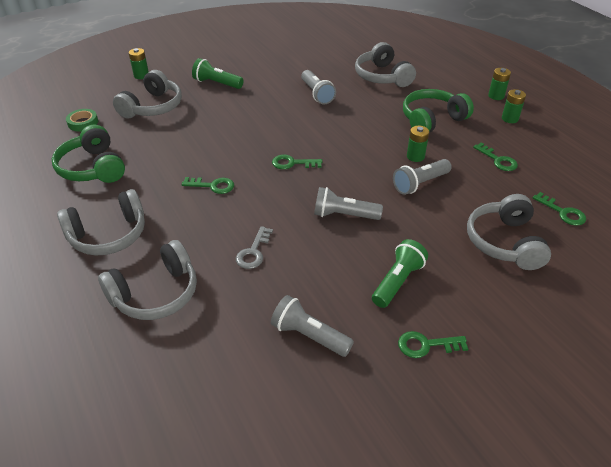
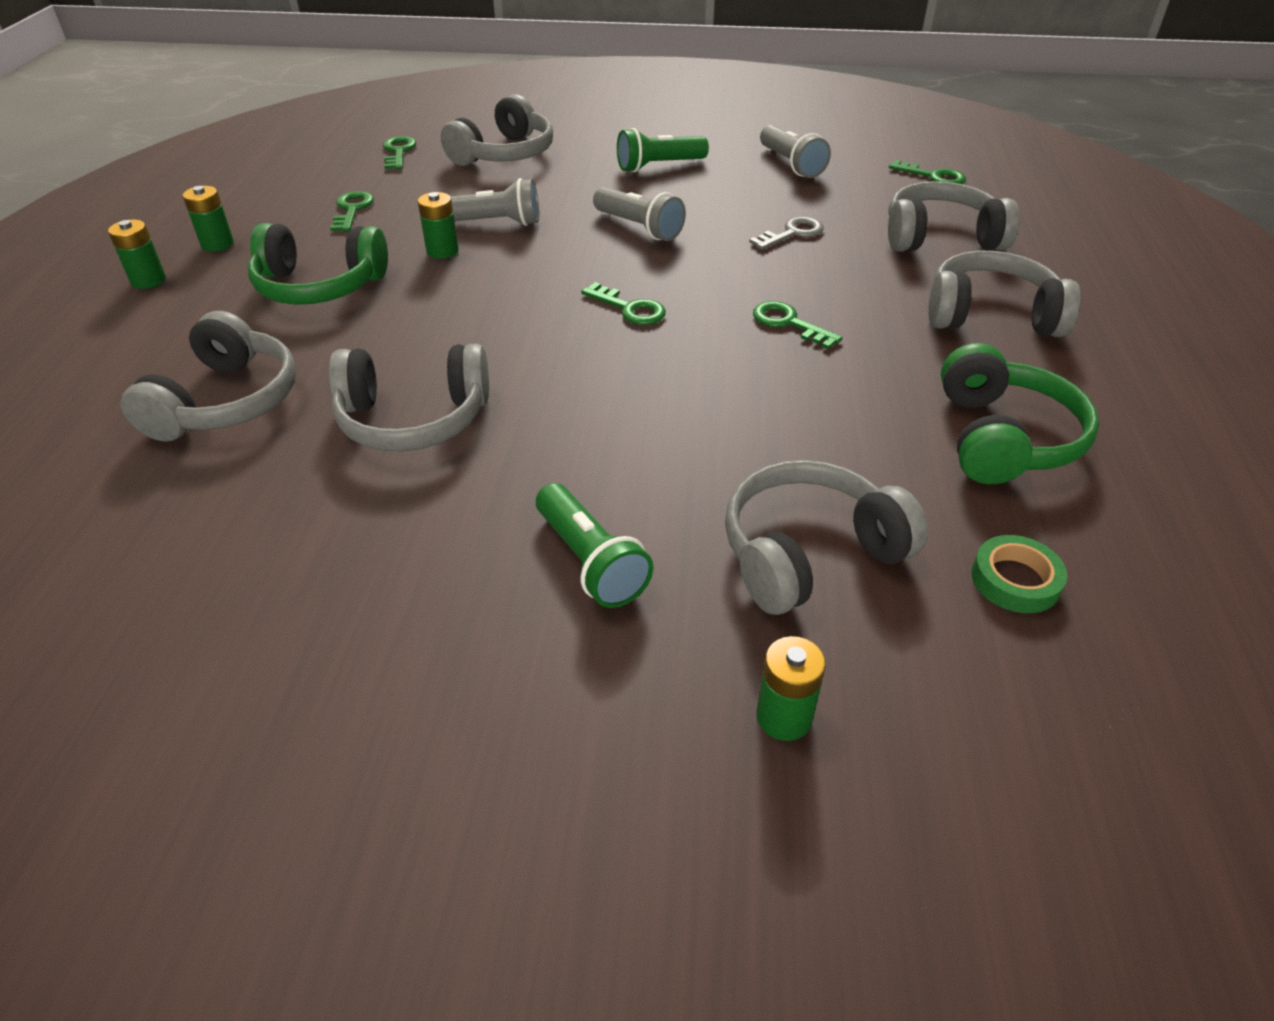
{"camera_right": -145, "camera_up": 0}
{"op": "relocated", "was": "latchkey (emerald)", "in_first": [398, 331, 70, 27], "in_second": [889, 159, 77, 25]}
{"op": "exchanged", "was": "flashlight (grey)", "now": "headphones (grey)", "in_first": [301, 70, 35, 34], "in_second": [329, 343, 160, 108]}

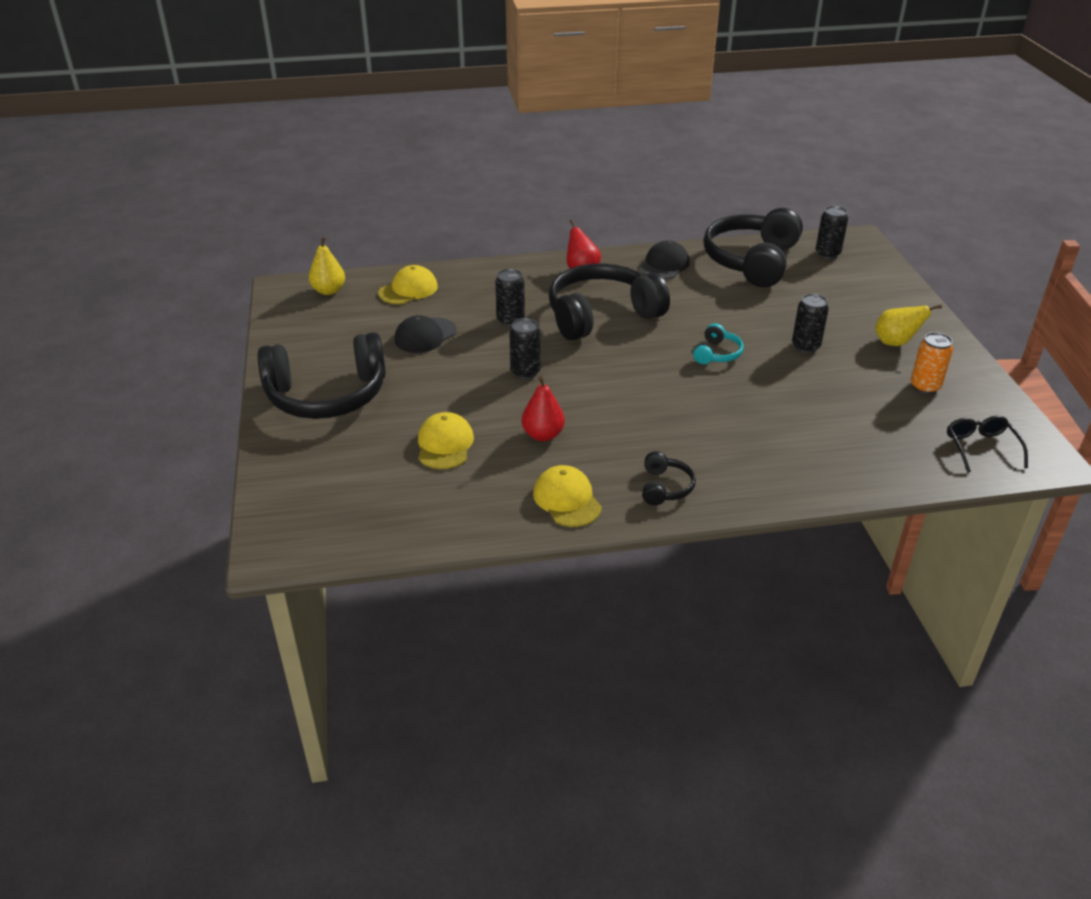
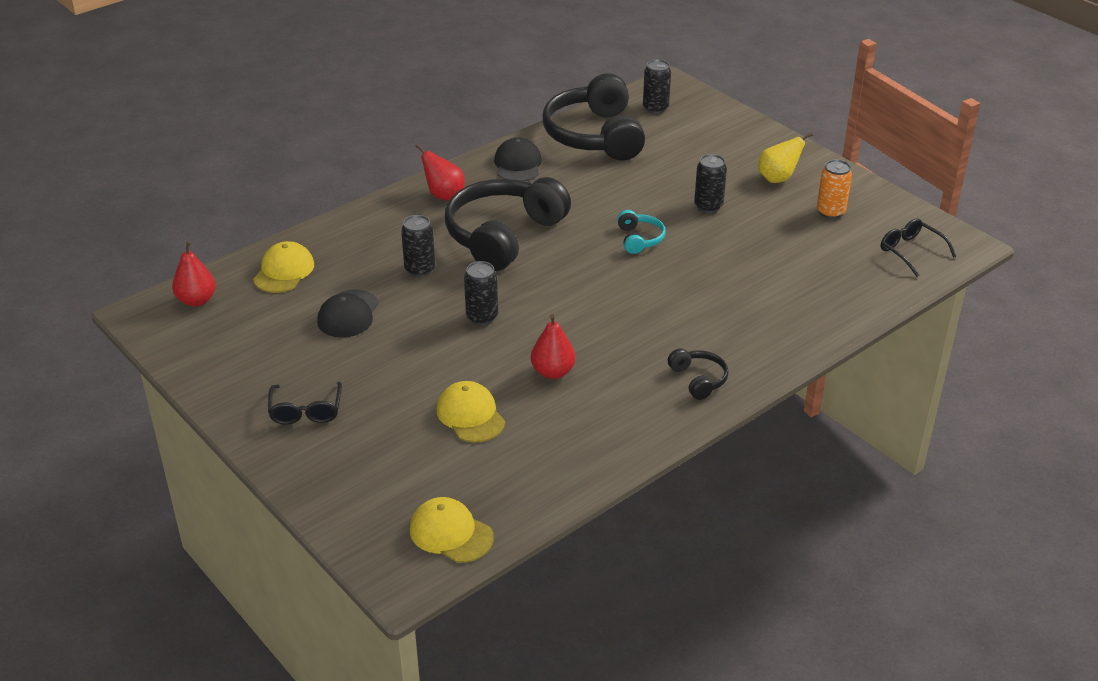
{"camera_right": -30, "camera_up": 0}
{"op": "relocated", "was": "peaked cap (bright yellow)", "in_first": [533, 465, 69, 62], "in_second": [410, 497, 84, 66]}
{"op": "exchanged", "was": "headphones (jet-black)", "now": "spectacles (jet-black)", "in_first": [257, 332, 129, 87], "in_second": [268, 382, 74, 43]}
{"op": "colour", "was": "pear (bright yellow)", "now": "pear (scarlet)", "in_first": [309, 236, 36, 59], "in_second": [172, 241, 44, 66]}

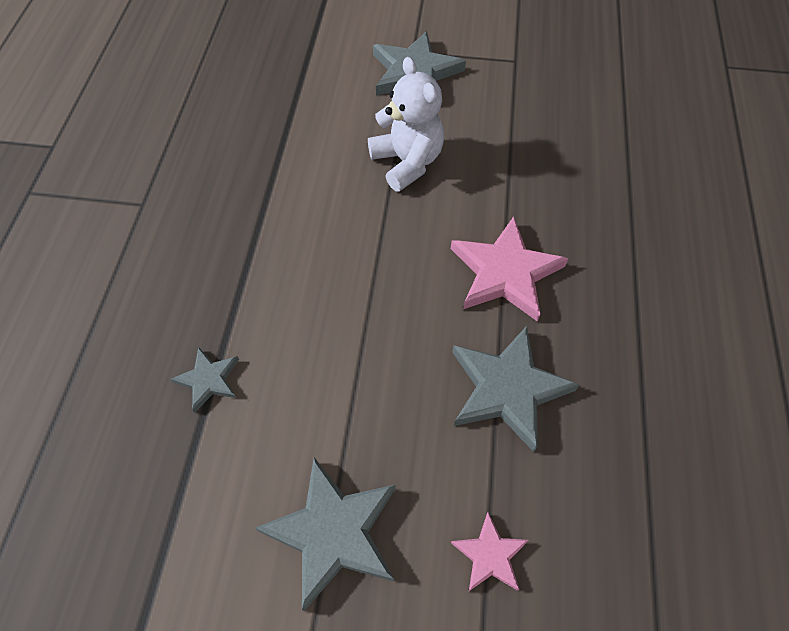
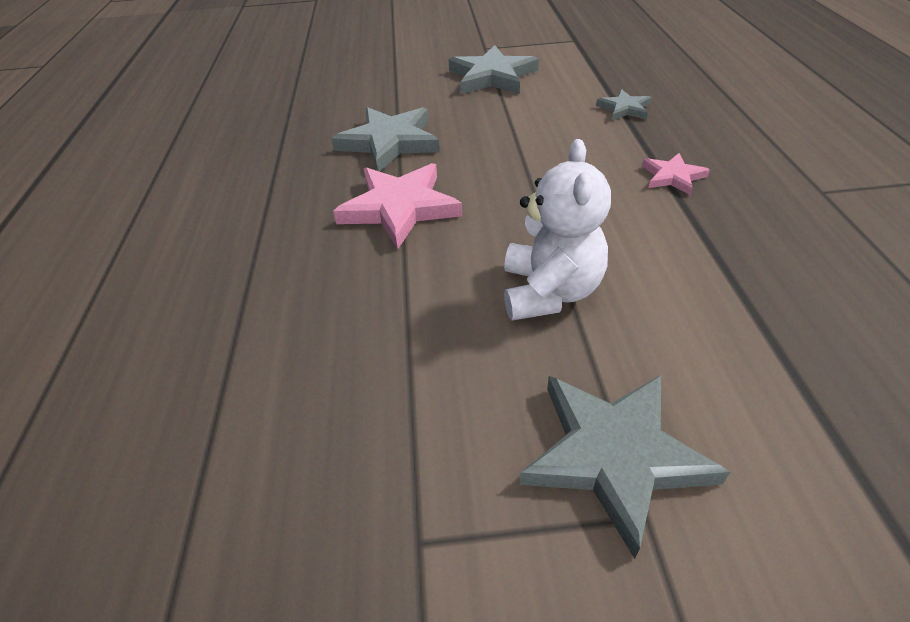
{"camera_right": 170, "camera_up": -15}
{"op": "relocated", "was": "star (rosy)", "in_first": [451, 512, 78, 79], "in_second": [642, 153, 68, 42]}
{"op": "spun", "was": "teddy (pure white)", "in_first": [368, 57, 76, 135], "in_second": [504, 139, 107, 181], "clockwise": -135}

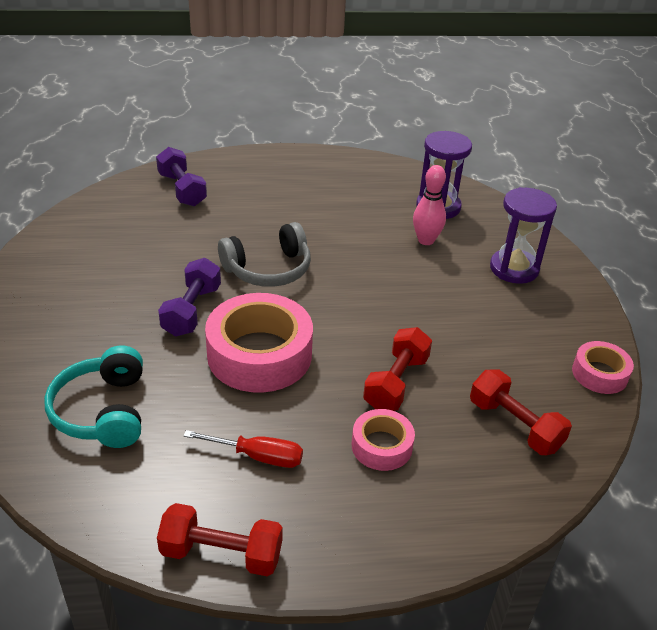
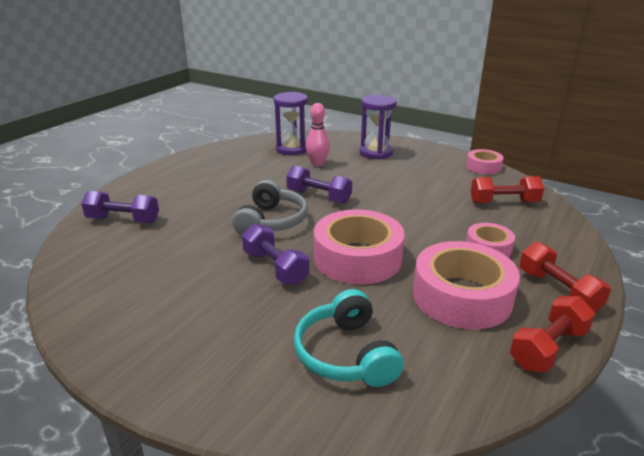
{"camera_right": -50, "camera_up": -10}
{"op": "appeared", "now": "hand weight (purple)", "in_second": [286, 165, 66, 39]}
{"op": "relocated", "was": "hand weight (scarlet)", "in_first": [363, 327, 69, 84], "in_second": [519, 242, 92, 70]}
{"op": "exchanged", "was": "flat screwdriver (scarlet)", "now": "sticky tape (rosy)", "in_first": [183, 430, 120, 38], "in_second": [413, 241, 107, 89]}
{"op": "spun", "was": "headphones (teal)", "in_first": [44, 346, 99, 102], "in_second": [294, 289, 110, 98], "clockwise": 45}

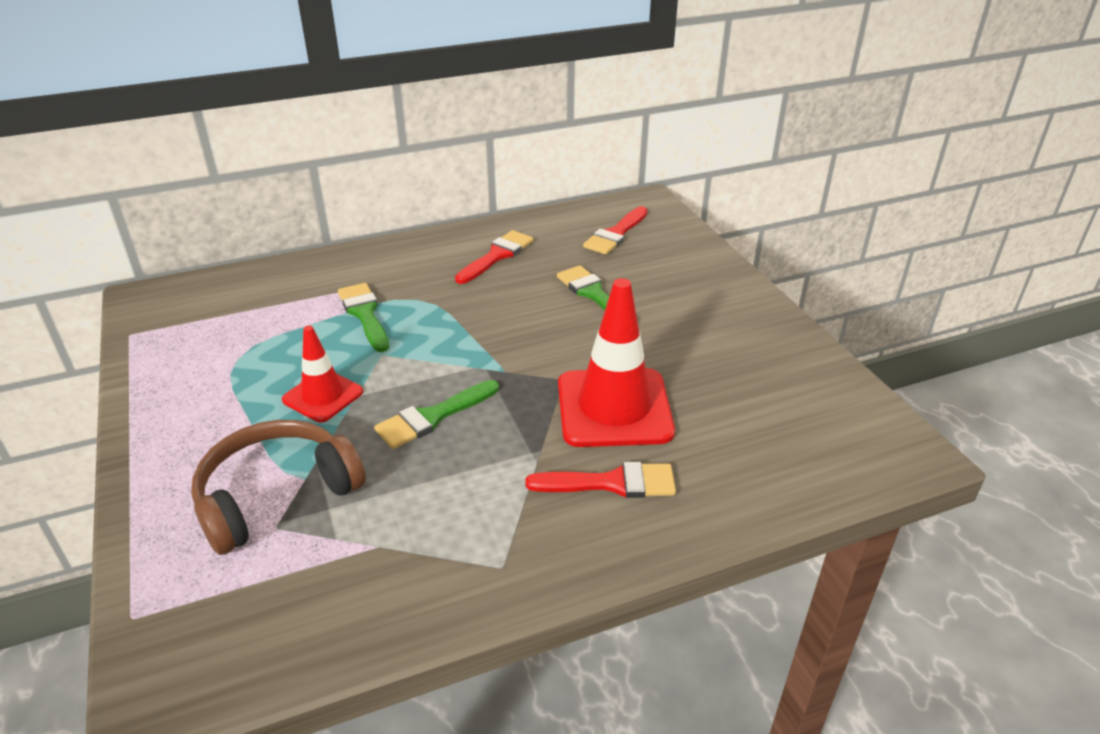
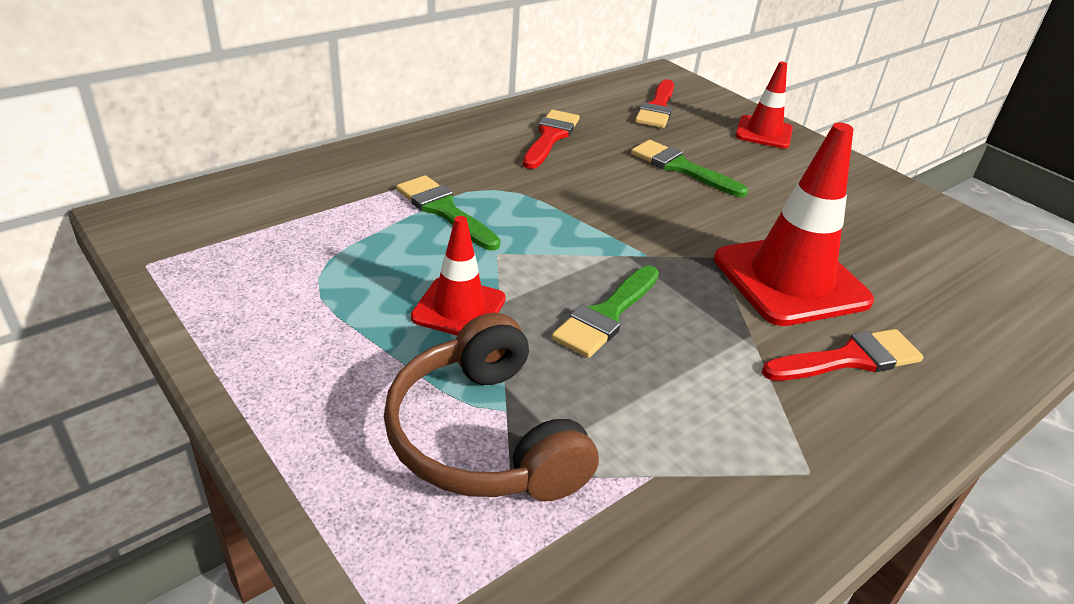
{"camera_right": -20, "camera_up": 0}
{"op": "appeared", "now": "traffic cone (scarlet)", "in_second": [735, 62, 58, 87]}
{"op": "spun", "was": "headphones (dark brown)", "in_first": [191, 420, 175, 135], "in_second": [384, 313, 215, 188], "clockwise": -60}

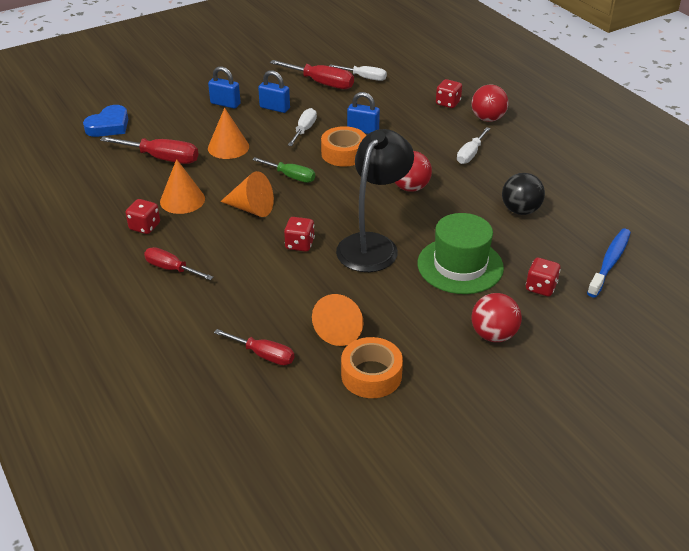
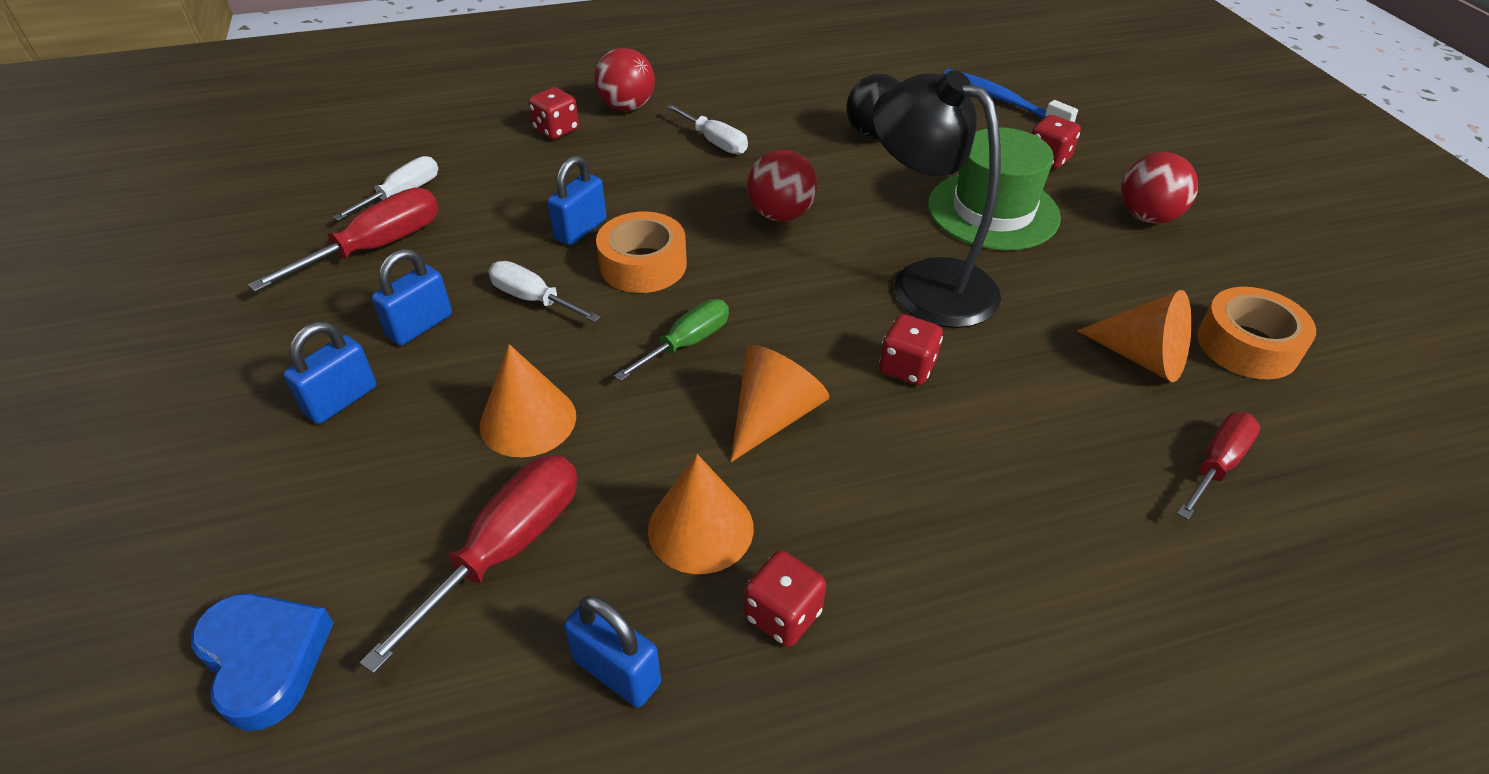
{"camera_right": -75, "camera_up": 5}
{"op": "missing", "was": "flat screwdriver (scarlet)", "in_first": [144, 247, 69, 33]}
{"op": "appeared", "now": "padlock (blue)", "in_second": [564, 595, 97, 113]}

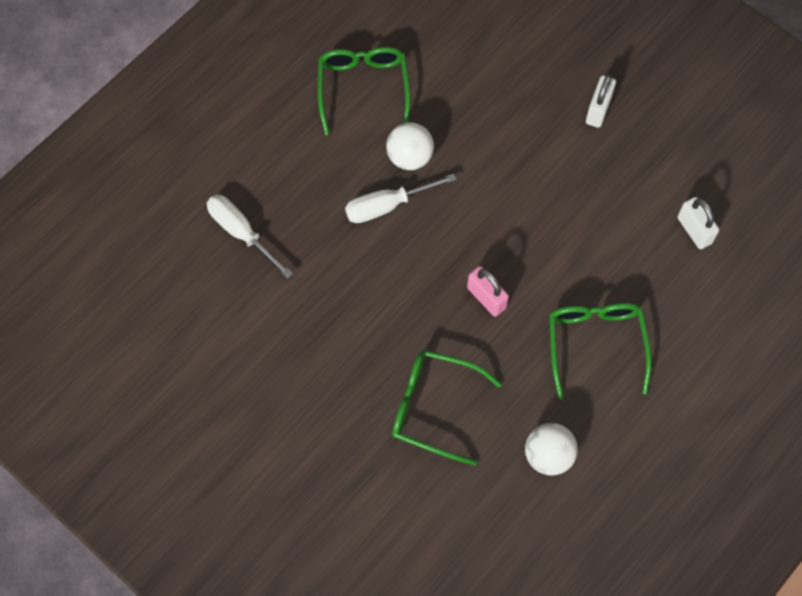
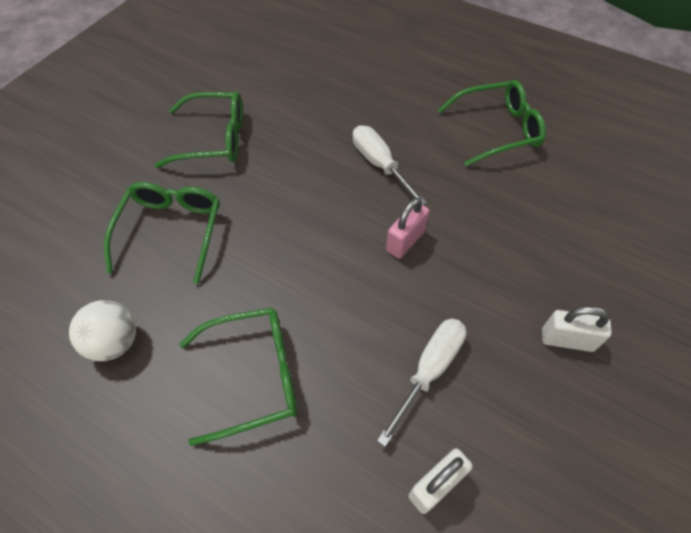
{"camera_right": 80, "camera_up": -10}
{"op": "missing", "was": "sphere (pure white)", "in_first": [386, 122, 48, 48]}
{"op": "appeared", "now": "spectacles (emerald)", "in_second": [154, 92, 89, 76]}
{"op": "relocated", "was": "flat screwdriver (pure white)", "in_first": [207, 195, 86, 84], "in_second": [377, 318, 89, 129]}
{"op": "relocated", "was": "padlock (rosy)", "in_first": [467, 266, 42, 51], "in_second": [386, 198, 43, 61]}

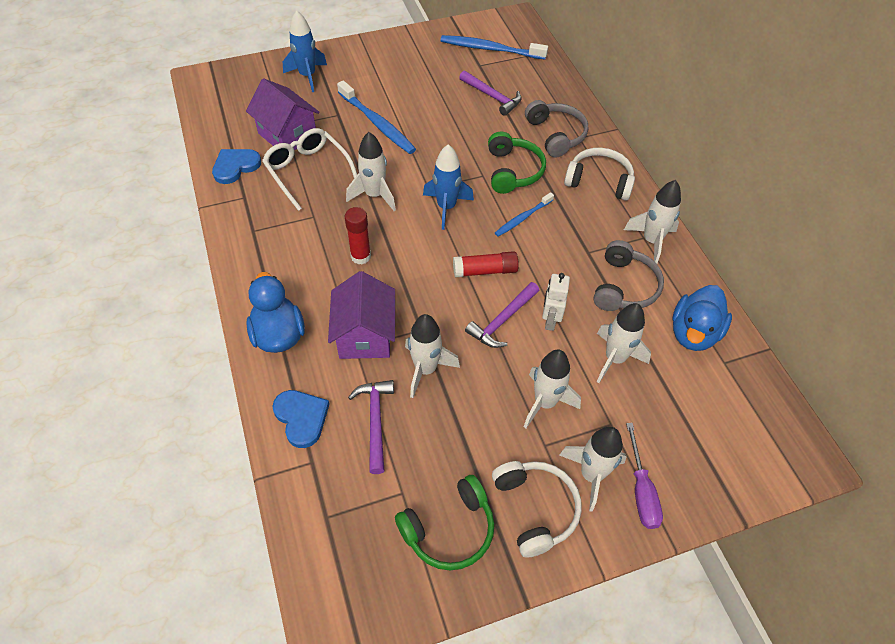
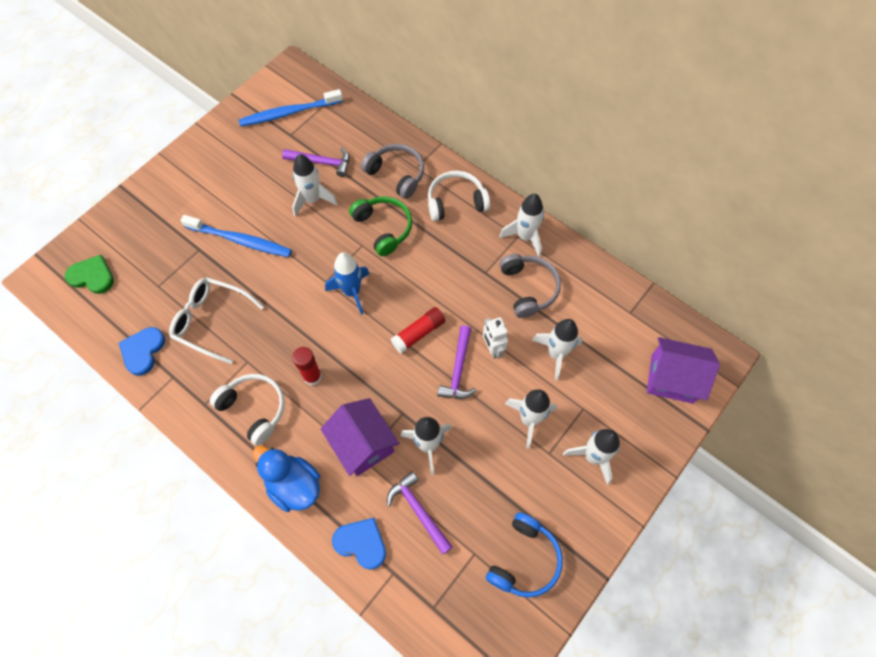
{"camera_right": -30, "camera_up": 10}
{"op": "missing", "was": "toy rocket (blue)", "in_first": [283, 10, 44, 82]}
{"op": "missing", "was": "toothbrush (blue)", "in_first": [495, 192, 59, 45]}
{"op": "missing", "was": "flat screwdriver (purple)", "in_first": [626, 423, 37, 106]}
{"op": "missing", "was": "toy duck (blue)", "in_first": [672, 285, 60, 66]}
{"op": "appeared", "now": "heart shape (emerald)", "in_second": [65, 255, 49, 39]}
{"op": "relocated", "was": "cottage (purple)", "in_first": [246, 78, 74, 72], "in_second": [647, 337, 73, 67]}
{"op": "relocated", "was": "toy rocket (pure white)", "in_first": [346, 132, 50, 79], "in_second": [292, 154, 46, 62]}
{"op": "relocated", "was": "headphones (pure white)", "in_first": [492, 461, 90, 96], "in_second": [210, 374, 75, 72]}
{"op": "colour", "was": "headphones (emerald)", "now": "headphones (blue)", "in_first": [395, 475, 99, 95], "in_second": [486, 512, 77, 86]}

